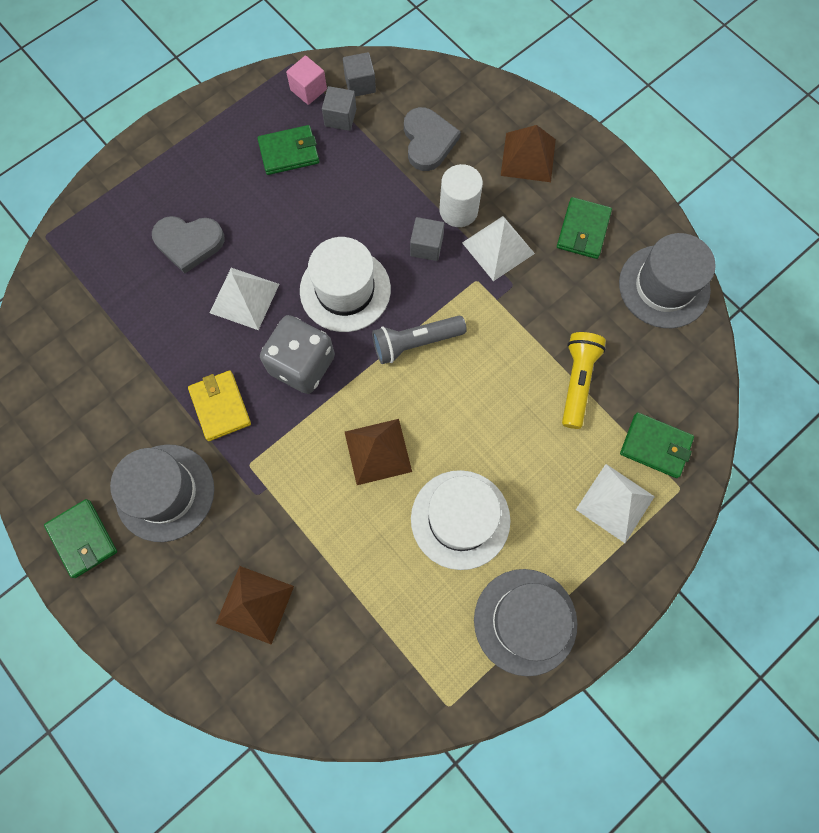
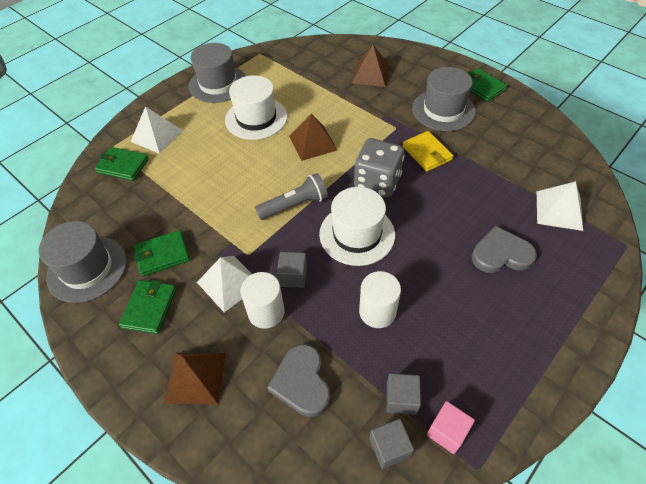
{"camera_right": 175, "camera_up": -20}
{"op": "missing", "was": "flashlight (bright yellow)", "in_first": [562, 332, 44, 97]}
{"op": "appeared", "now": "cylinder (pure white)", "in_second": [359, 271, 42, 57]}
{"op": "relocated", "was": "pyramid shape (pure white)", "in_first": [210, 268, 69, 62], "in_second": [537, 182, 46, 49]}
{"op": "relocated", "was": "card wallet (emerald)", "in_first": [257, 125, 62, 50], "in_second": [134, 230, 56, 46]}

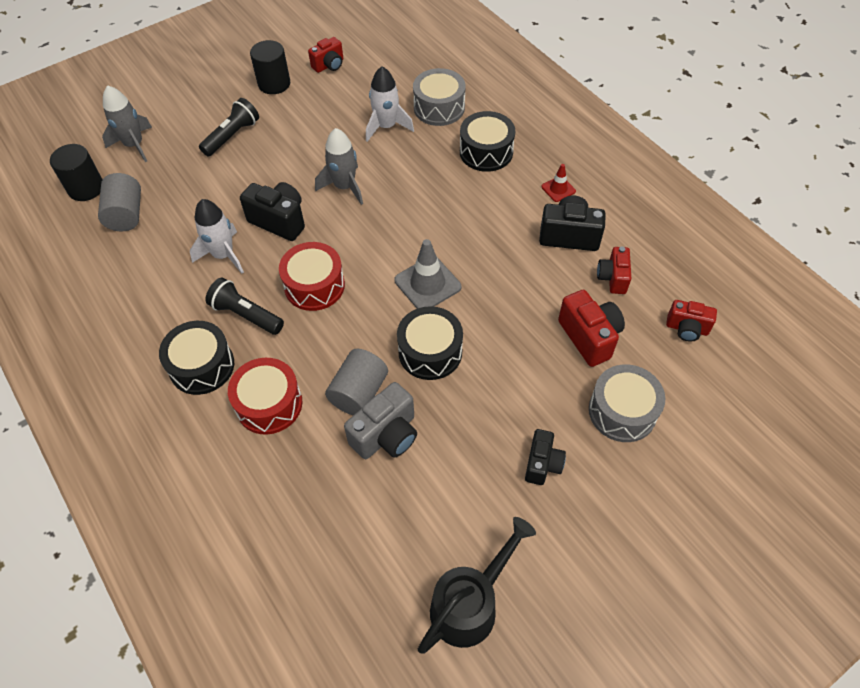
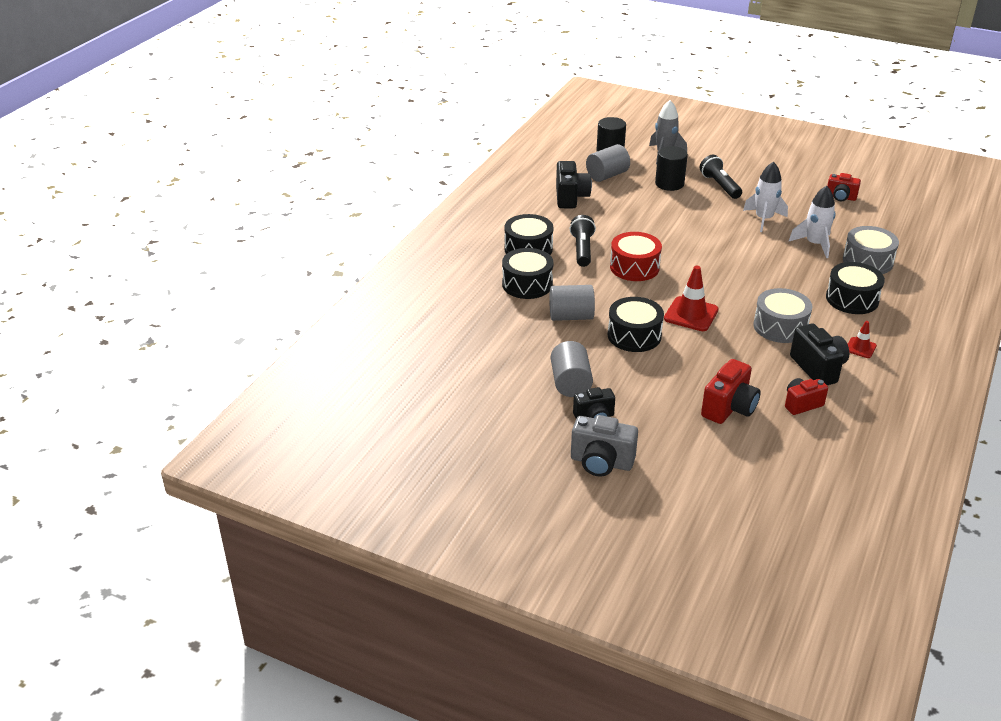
{"camera_right": 60, "camera_up": -20}
{"op": "missing", "was": "toy rocket (grey)", "in_first": [315, 128, 48, 77]}
{"op": "missing", "was": "watering pot (jet-black)", "in_first": [418, 517, 118, 137]}
{"op": "missing", "was": "compact camera (scarlet)", "in_first": [666, 300, 51, 42]}
{"op": "appeared", "now": "cylinder (grey)", "in_second": [551, 341, 42, 56]}
{"op": "relocated", "was": "toy rocket (pure white)", "in_first": [190, 199, 54, 75], "in_second": [743, 162, 45, 70]}
{"op": "relocated", "was": "compact camera (jet-black)", "in_first": [240, 182, 65, 59], "in_second": [556, 161, 36, 47]}
{"op": "relocated", "was": "cylinder (jet-black)", "in_first": [250, 40, 40, 54], "in_second": [655, 146, 33, 45]}
{"op": "relocated", "was": "compact camera (grey)", "in_first": [344, 382, 73, 77], "in_second": [571, 415, 67, 62]}
{"op": "relocated", "was": "snare drum (grey)", "in_first": [589, 364, 76, 78], "in_second": [753, 288, 59, 55]}
{"op": "colour", "was": "snare drum (scarlet)", "now": "snare drum (jet-black)", "in_first": [228, 358, 74, 77], "in_second": [502, 248, 51, 51]}
{"op": "colour", "was": "traffic cone (grey)", "now": "traffic cone (scarlet)", "in_first": [395, 239, 66, 70], "in_second": [664, 266, 55, 65]}
{"op": "spun", "was": "flashlight (jet-black)", "in_first": [199, 98, 60, 58], "in_second": [700, 155, 42, 44], "clockwise": -120}

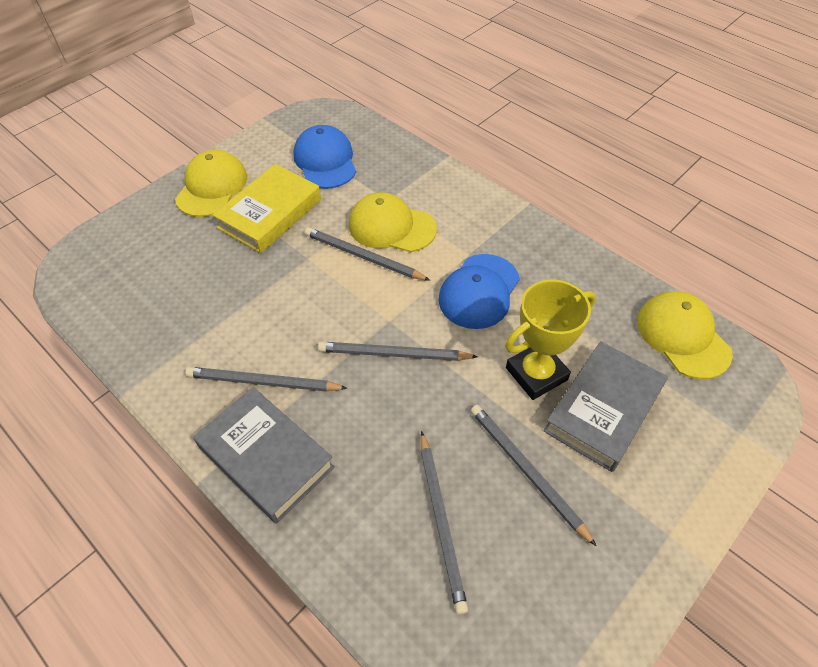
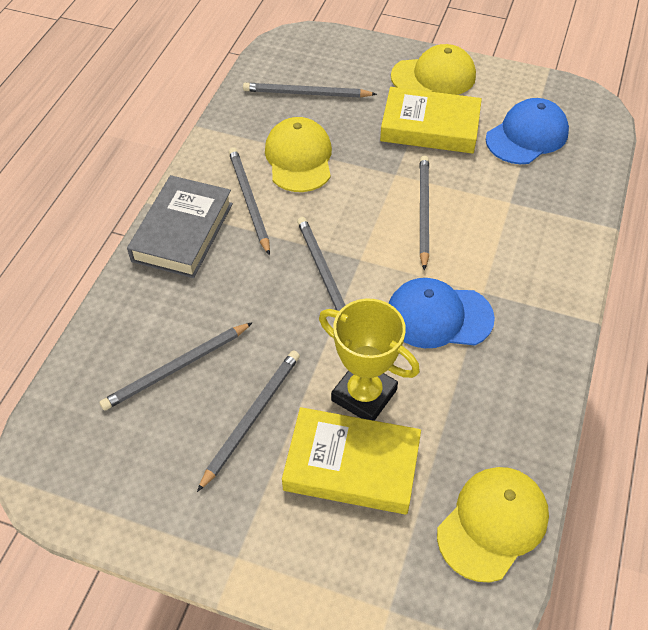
{"camera_right": 65, "camera_up": 0}
{"op": "appeared", "now": "pencil (grey)", "in_second": [243, 83, 134, 15]}
{"op": "relocated", "was": "peaked cap (bright yellow)", "in_first": [349, 192, 88, 60], "in_second": [265, 117, 67, 75]}
{"op": "colour", "was": "hardback (grey)", "now": "hardback (bright yellow)", "in_first": [544, 341, 124, 131], "in_second": [282, 407, 139, 108]}

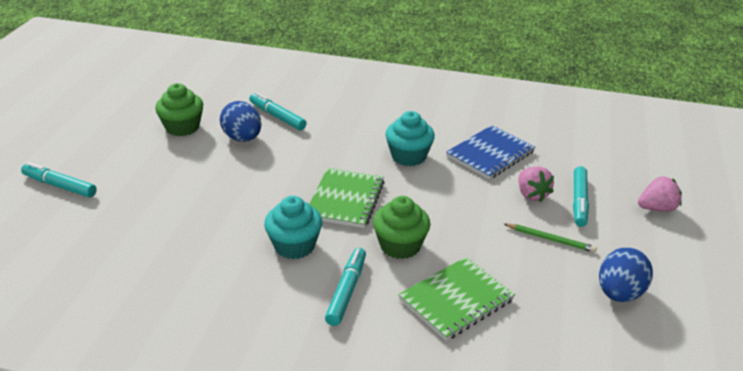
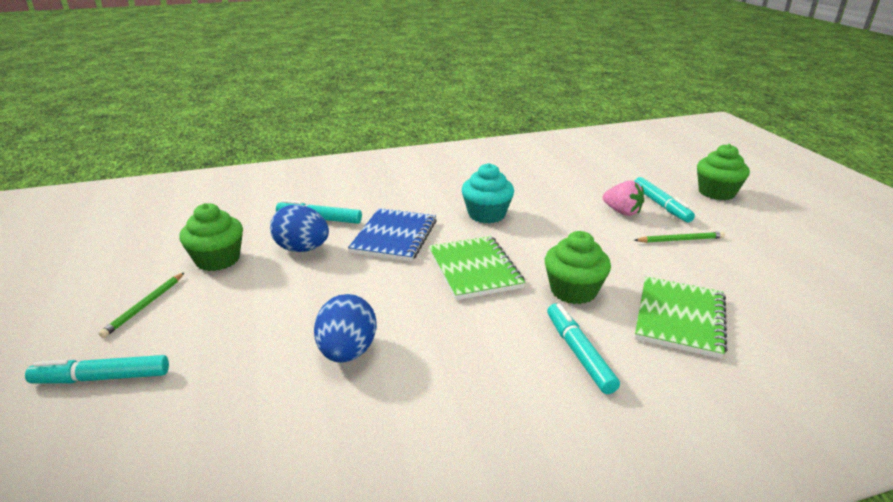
{"camera_right": -30, "camera_up": -5}
{"op": "missing", "was": "cupcake (teal)", "in_first": [264, 196, 58, 63]}
{"op": "appeared", "now": "pencil (emerald)", "in_second": [98, 272, 87, 66]}
{"op": "relocated", "was": "notebook (blue)", "in_first": [446, 125, 89, 55], "in_second": [348, 208, 89, 54]}
{"op": "relocated", "was": "toy egg (blue)", "in_first": [599, 248, 54, 54], "in_second": [314, 294, 63, 69]}
{"op": "exchanged", "was": "strawberry (rosy)", "now": "cupcake (emerald)", "in_first": [638, 176, 44, 36], "in_second": [697, 144, 53, 56]}

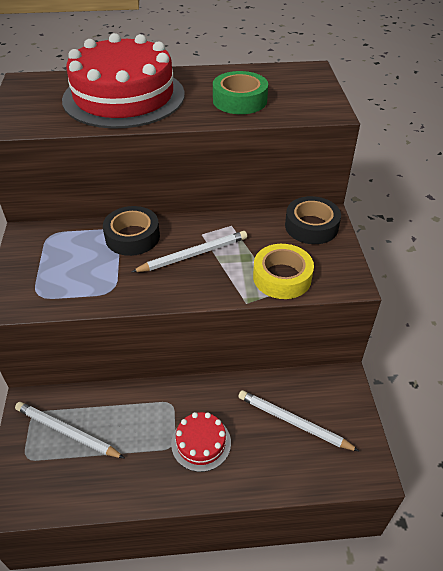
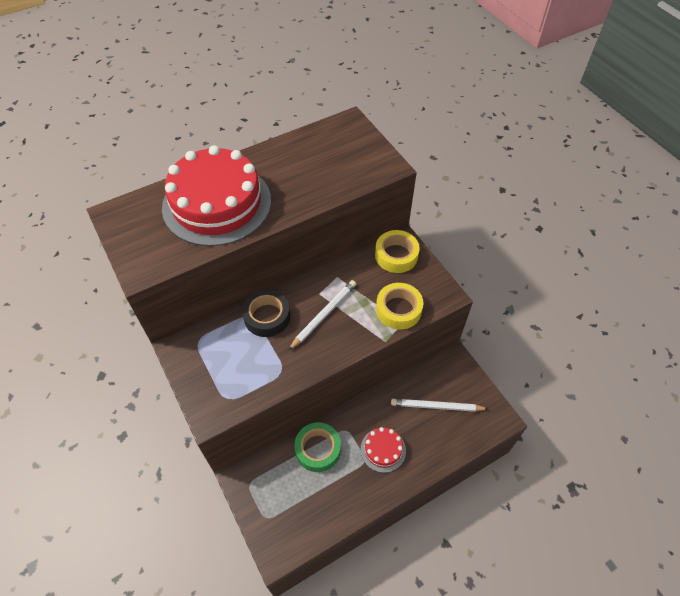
{"camera_right": -25, "camera_up": 10}
{"op": "missing", "was": "pencil (pure white)", "in_first": [15, 402, 110, 57]}
{"op": "relocated", "was": "sticky tape (emerald)", "in_first": [213, 71, 55, 43], "in_second": [295, 422, 46, 50]}
{"op": "colour", "was": "sticky tape (jet-black)", "now": "sticky tape (bright yellow)", "in_first": [285, 196, 56, 48], "in_second": [375, 230, 45, 43]}

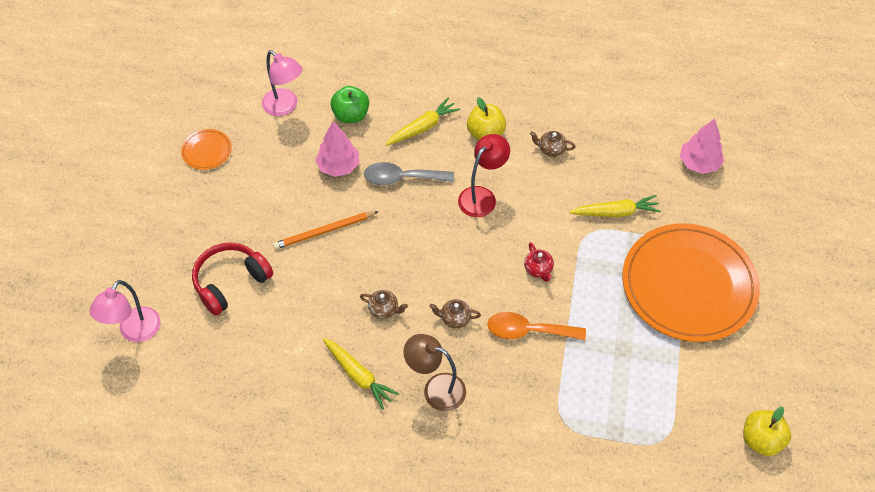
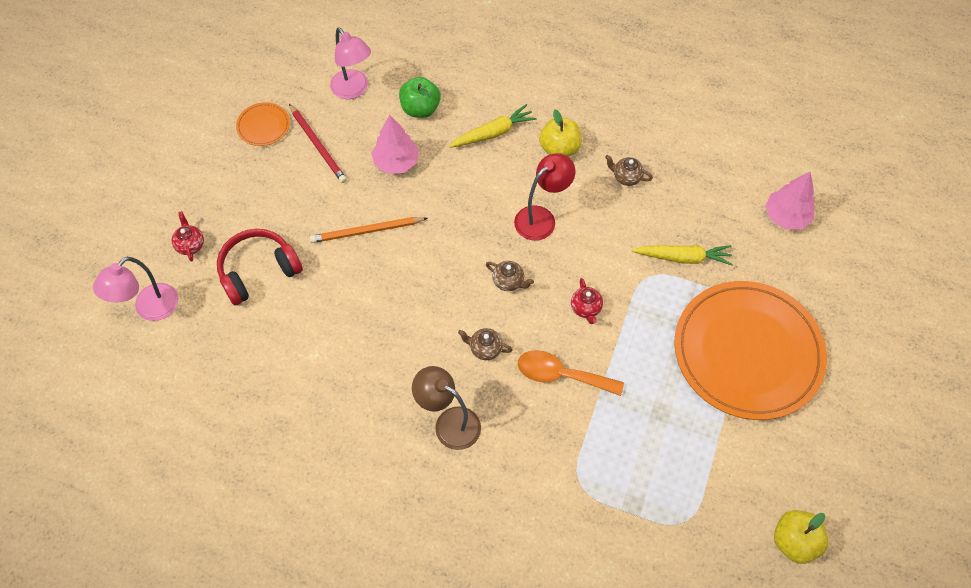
{"camera_right": 10, "camera_up": 5}
{"op": "missing", "was": "carrot (bright yellow)", "in_first": [322, 338, 77, 72]}
{"op": "missing", "was": "spoon (grey)", "in_first": [364, 162, 90, 23]}
{"op": "appeared", "now": "tea pot (scarlet)", "in_second": [172, 211, 32, 51]}
{"op": "appeared", "now": "pencil (scarlet)", "in_second": [289, 104, 58, 79]}
{"op": "relocated", "was": "tea pot (dark brown)", "in_first": [360, 290, 48, 29], "in_second": [486, 261, 48, 30]}

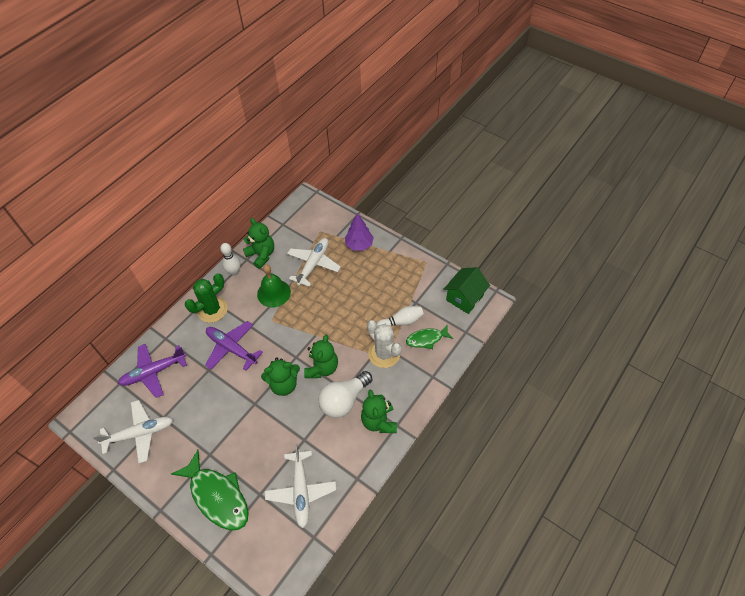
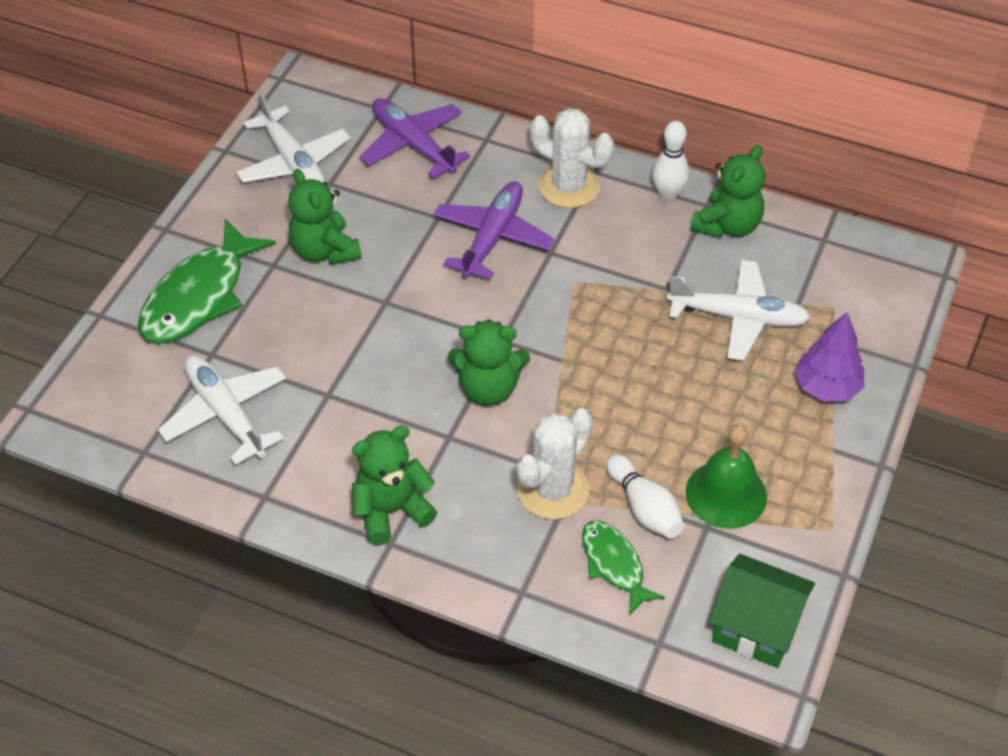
{"camera_right": 75, "camera_up": -5}
{"op": "missing", "was": "lightbulb (pure white)", "in_first": [318, 371, 54, 47]}
{"op": "relocated", "was": "hand bell (emerald)", "in_first": [257, 265, 34, 42], "in_second": [685, 424, 82, 105]}
{"op": "relocated", "was": "teddy (emerald)", "in_first": [261, 358, 39, 38], "in_second": [288, 169, 74, 96]}
{"op": "colour", "was": "saguaro cactus (emerald)", "now": "saguaro cactus (pure white)", "in_first": [185, 273, 43, 50], "in_second": [530, 108, 84, 100]}
{"op": "spun", "was": "aeroplane (pure white)", "in_first": [265, 445, 71, 83], "in_second": [158, 355, 128, 110], "clockwise": 75}

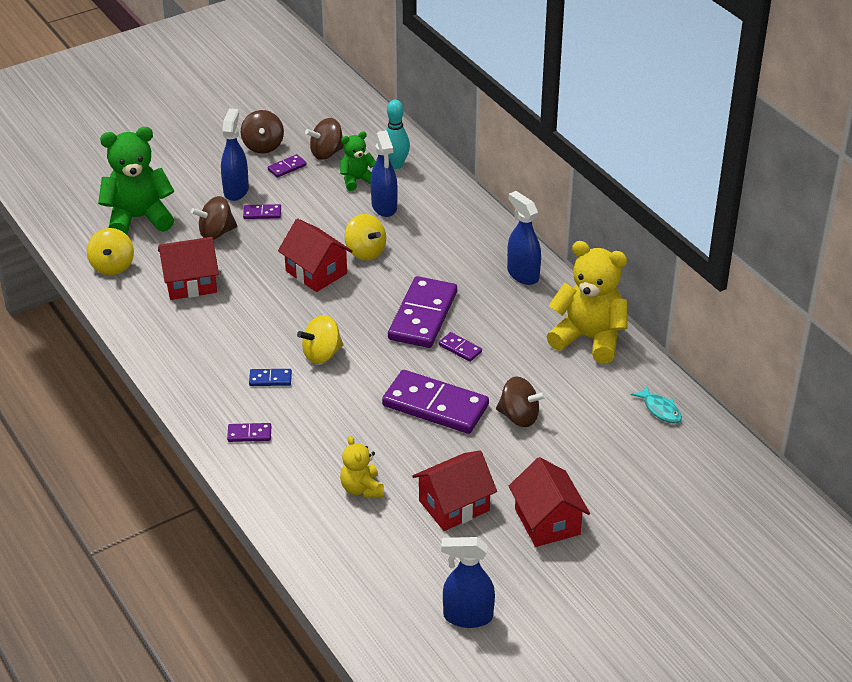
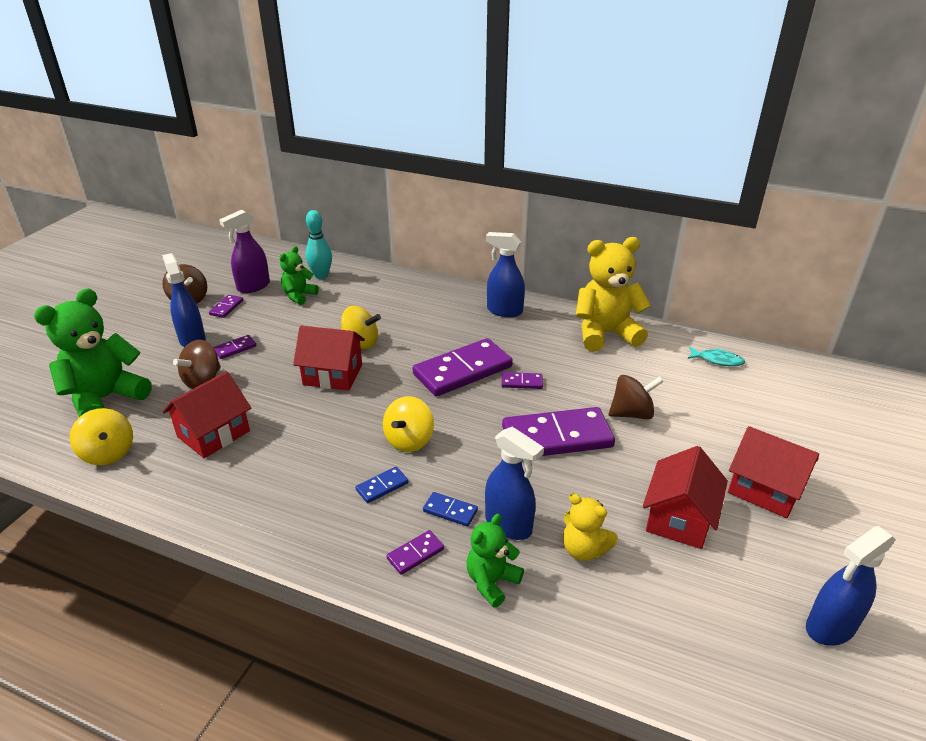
{"camera_right": -35, "camera_up": -5}
{"op": "appeared", "now": "domino tile (blue)", "in_second": [423, 492, 55, 35]}
{"op": "appeared", "now": "teddy (emerald)", "in_second": [466, 514, 58, 93]}
{"op": "relocated", "was": "spray bottle (blue)", "in_first": [371, 130, 27, 87], "in_second": [485, 427, 59, 113]}
{"op": "exchanged", "was": "toy top (dark brown)", "now": "spray bottle (purple)", "in_first": [305, 118, 39, 42], "in_second": [219, 210, 51, 83]}
{"op": "spun", "was": "domino tile (purple)", "in_first": [388, 276, 69, 72], "in_second": [413, 338, 100, 58], "clockwise": 75}

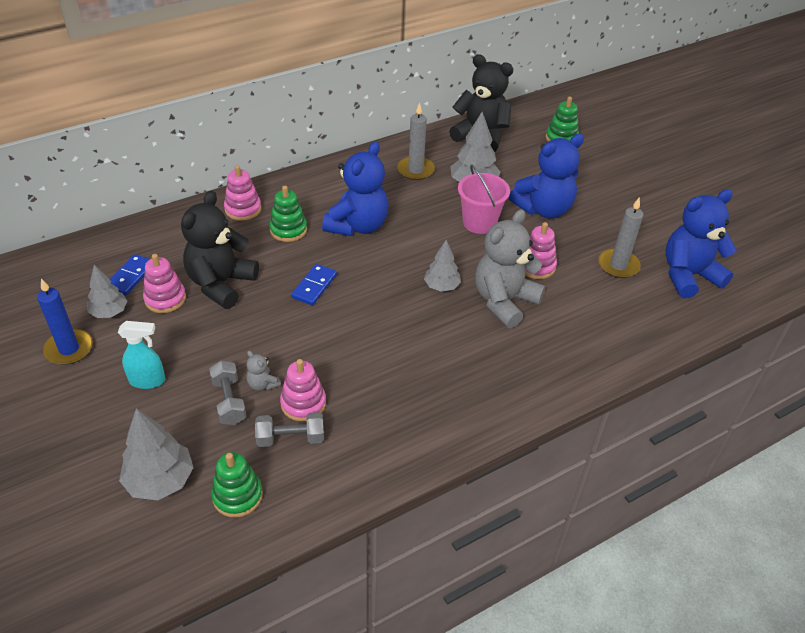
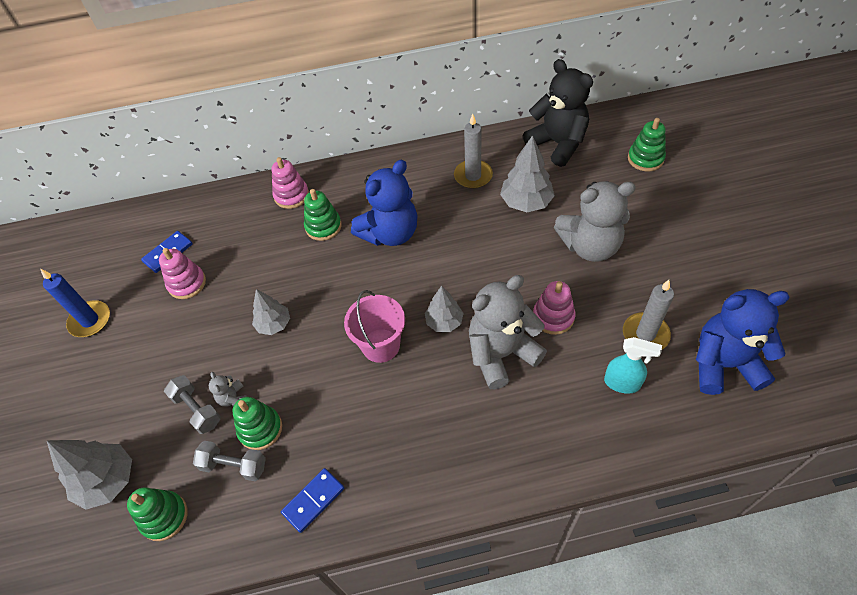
{"camera_right": 25, "camera_up": 10}
{"op": "missing", "was": "teddy (jet-black)", "in_first": [181, 190, 78, 119]}
{"op": "relocated", "was": "fir tree (grey)", "in_first": [87, 265, 40, 53], "in_second": [252, 289, 38, 46]}
{"op": "relocated", "was": "spray bottle (teal)", "in_first": [118, 321, 47, 68], "in_second": [604, 337, 58, 57]}
{"op": "relocated", "was": "domino tile (blue)", "in_first": [291, 264, 46, 41], "in_second": [281, 468, 63, 65]}
{"op": "relocated", "was": "bucket (rosy)", "in_first": [458, 164, 52, 70], "in_second": [344, 290, 61, 73]}
{"op": "colour", "was": "stacking rings (rosy)", "now": "stacking rings (emerald)", "in_first": [280, 359, 46, 63], "in_second": [232, 397, 50, 53]}
{"op": "colour", "was": "teddy (blue)", "now": "teddy (grey)", "in_first": [509, 134, 75, 84], "in_second": [554, 181, 82, 81]}
{"op": "spun", "was": "hand weight (grey)", "in_first": [209, 361, 37, 64], "in_second": [164, 375, 57, 59], "clockwise": -45}

